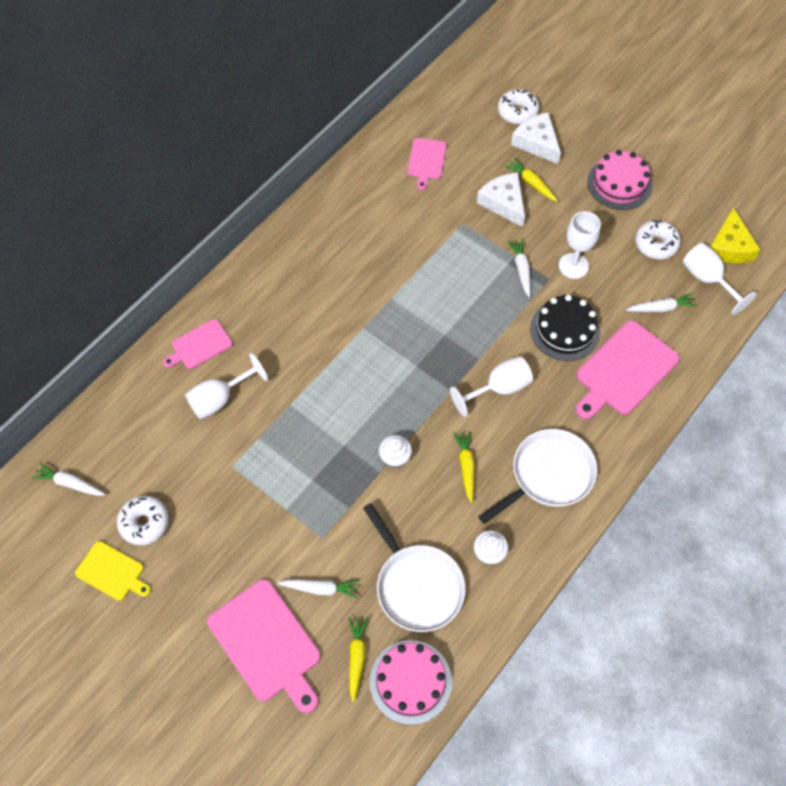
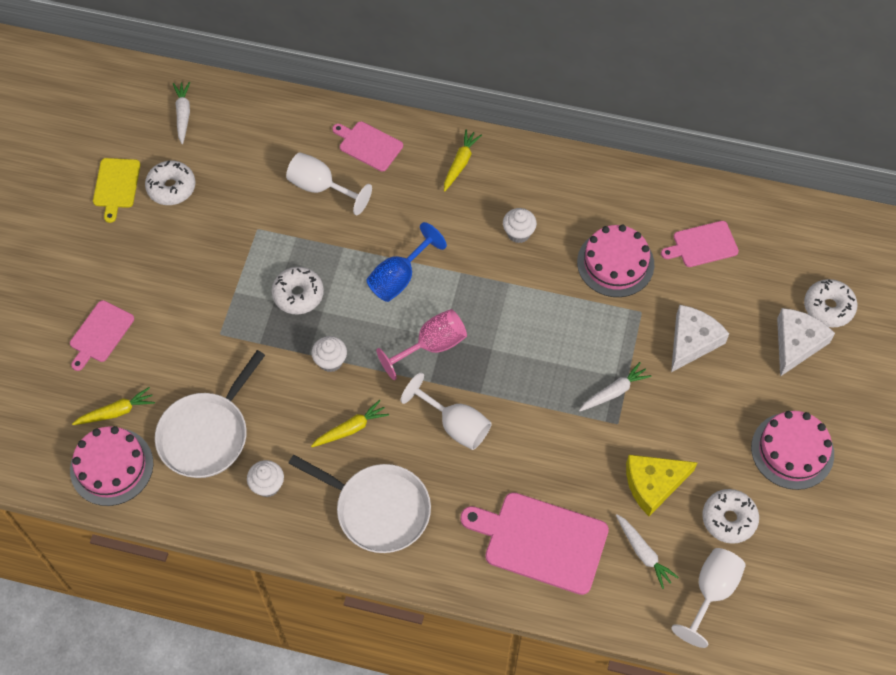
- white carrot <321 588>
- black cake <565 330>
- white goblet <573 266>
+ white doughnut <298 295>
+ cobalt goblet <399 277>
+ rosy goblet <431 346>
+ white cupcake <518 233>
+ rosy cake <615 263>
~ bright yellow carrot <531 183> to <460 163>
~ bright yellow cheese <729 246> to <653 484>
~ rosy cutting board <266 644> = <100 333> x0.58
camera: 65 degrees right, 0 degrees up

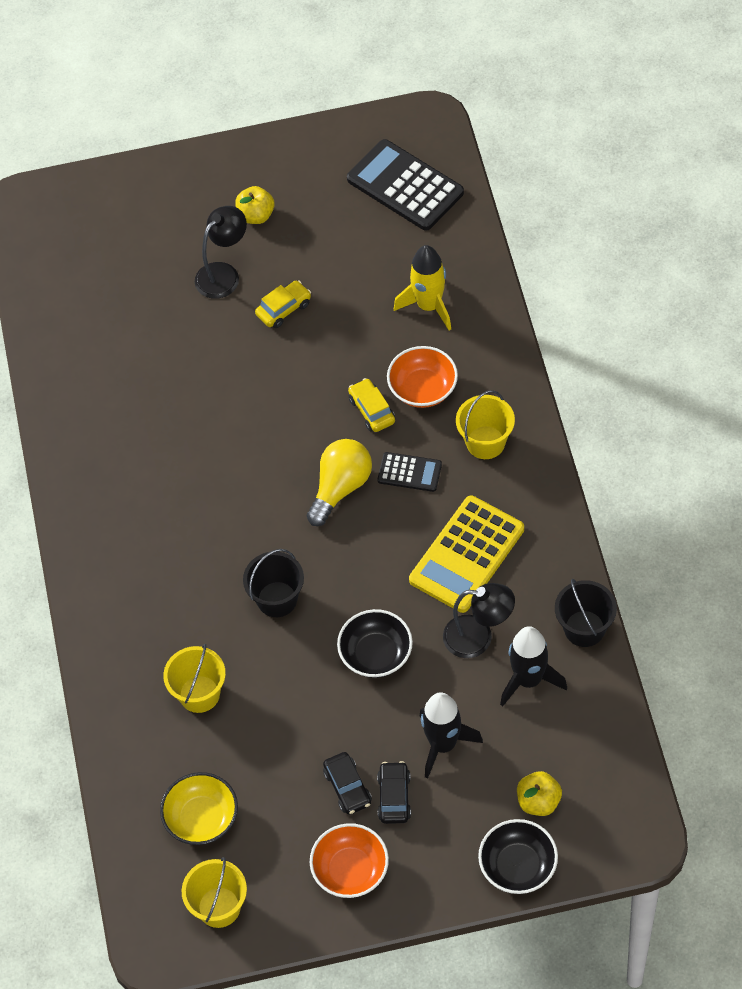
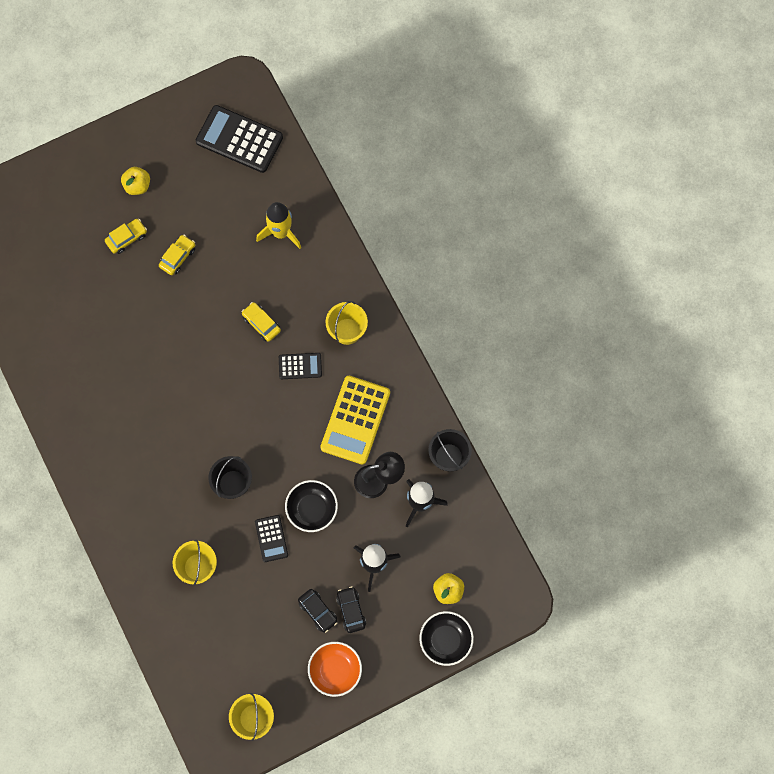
- bright yellow deep dish <201 818>
- bright yellow bulb <340 488>
- orange-coloured deep dish <423 389>
+ black pocket calculator <271 538>
~ black reading lamp <223 274> to bright yellow car <127 238>
camera: 20 degrees left, 15 degrees up

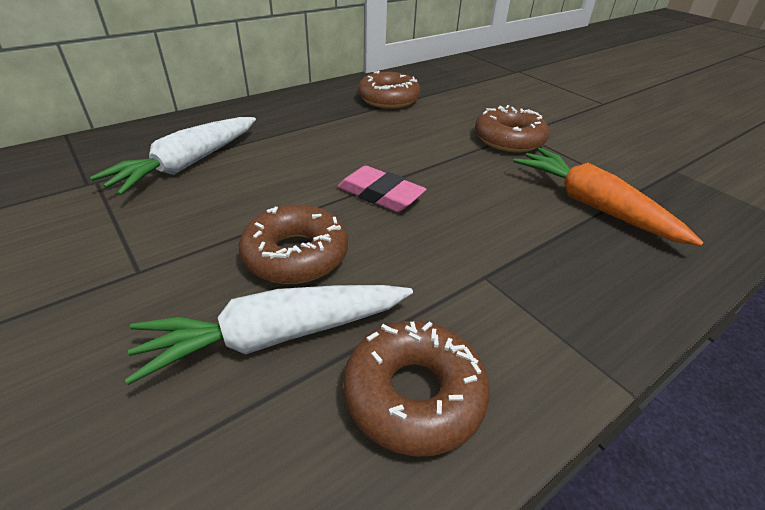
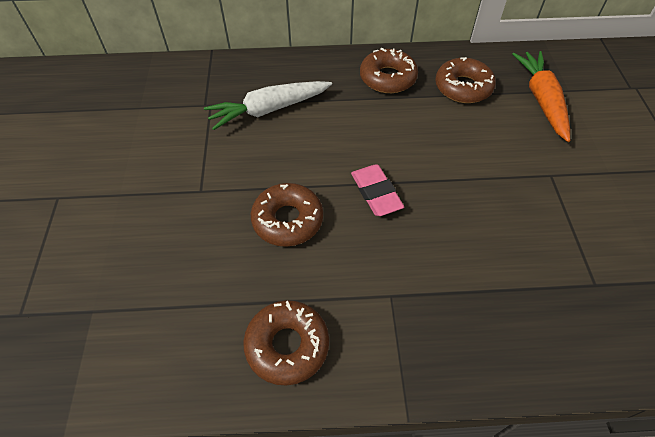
- white carrot <276 336>
~ dark brown doughnut <509 139> to <387 78>
~ orange-coloured carrot <592 205> to <541 100>
camera: 35 degrees right, 15 degrees up

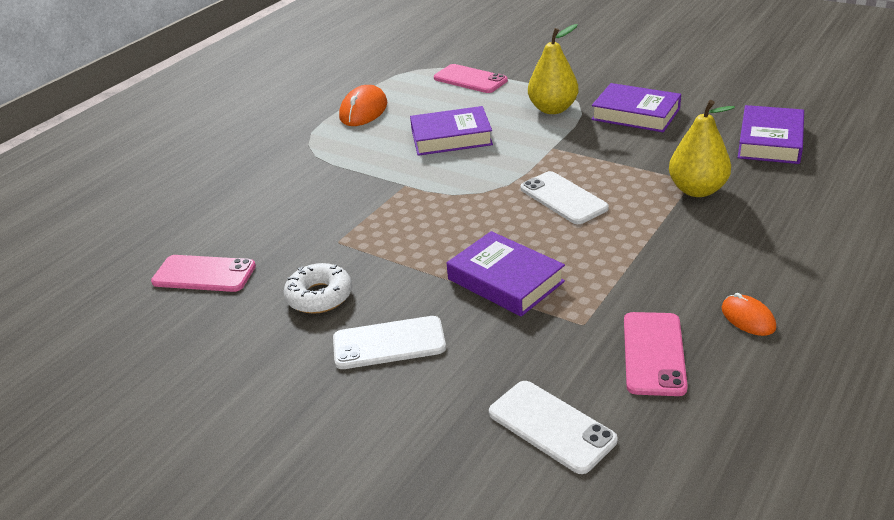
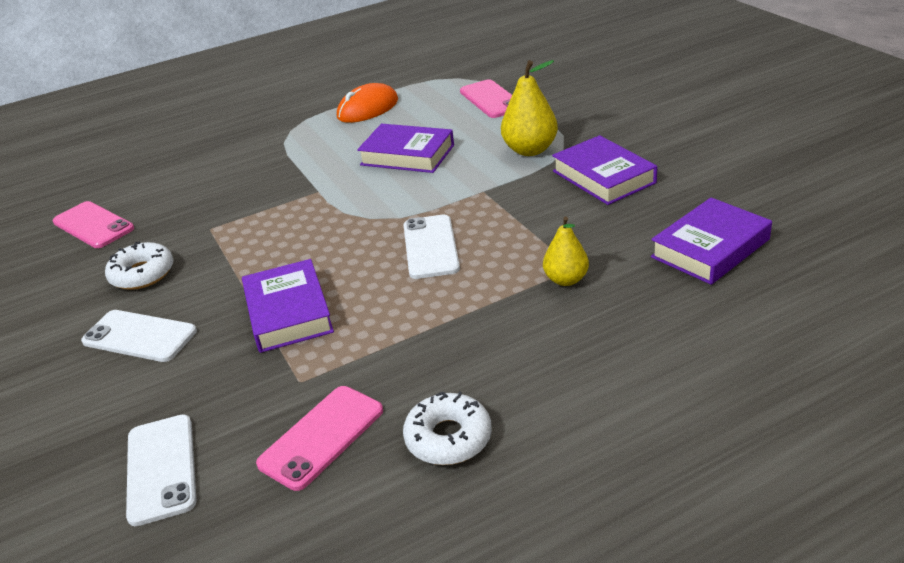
~ orange-coloured computer mouse <748 318> to white doughnut <448 438>
~ bright yellow pear <697 190> = <566 279> x0.64
camera: 30 degrees right, 0 degrees up

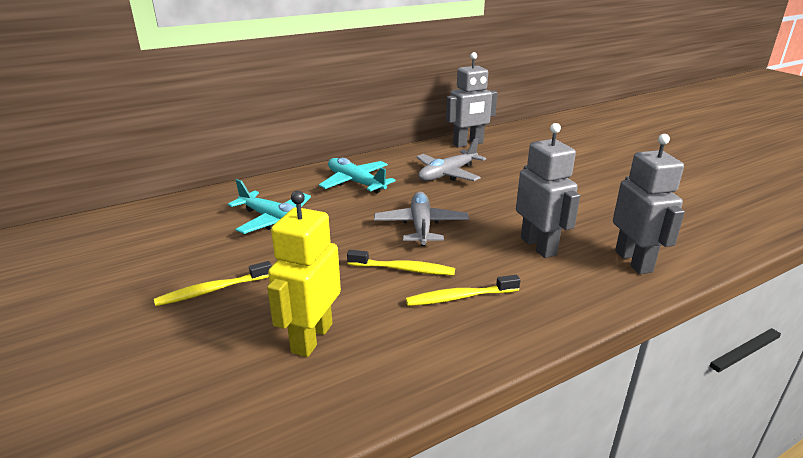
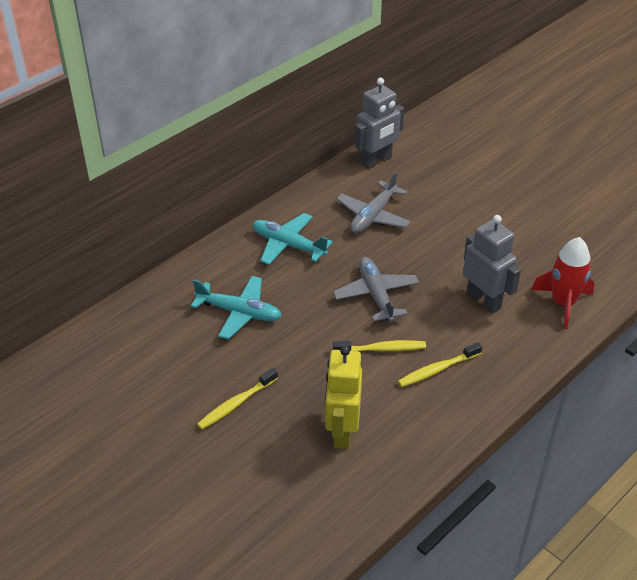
~ grey robot figure <634 261> to scarlet toy rocket <562 303>
camera: 15 degrees left, 15 degrees up

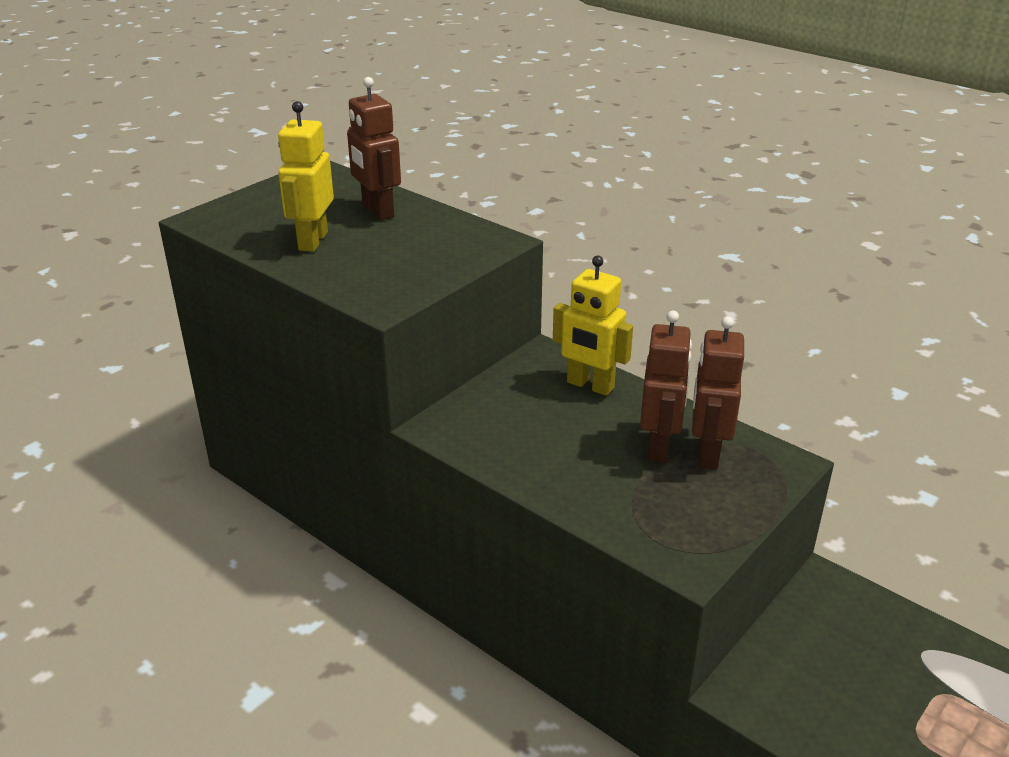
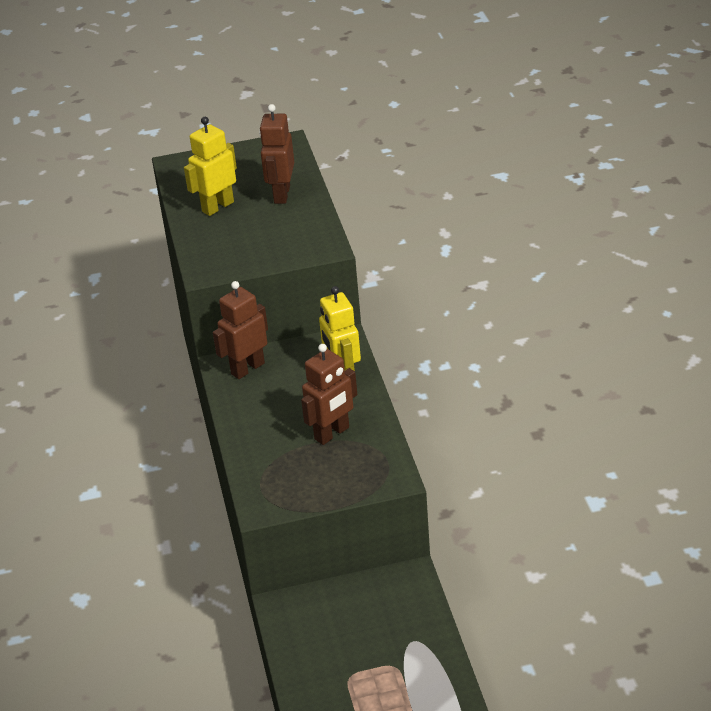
~ dark brown robot figure <707 453> to <247 368>
camera: 40 degrees right, 5 degrees up

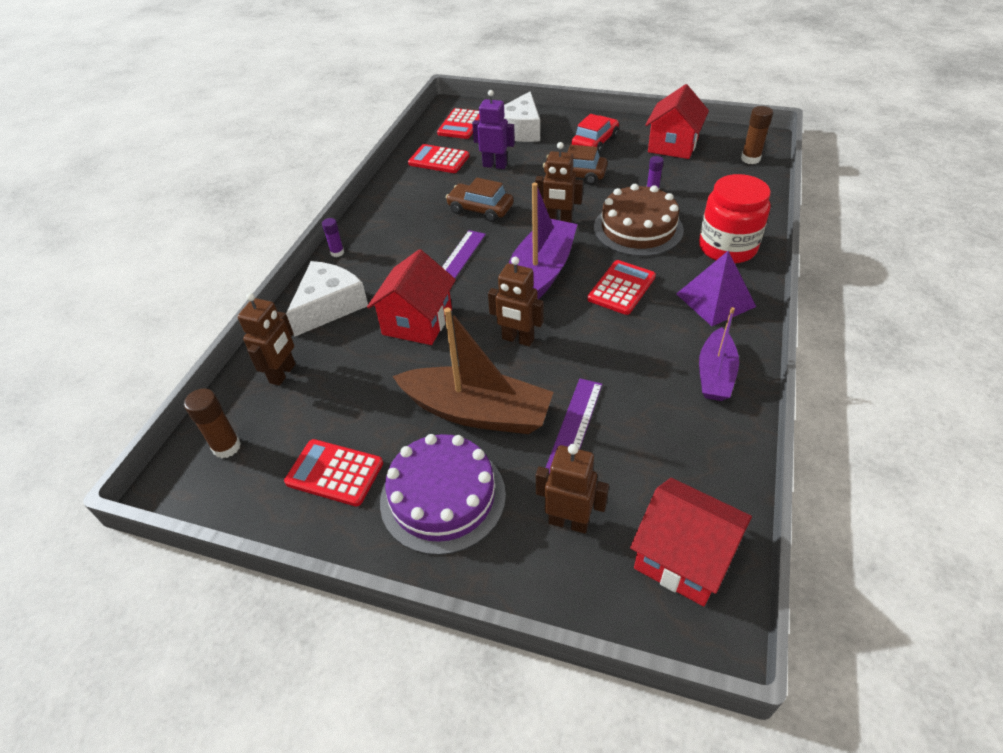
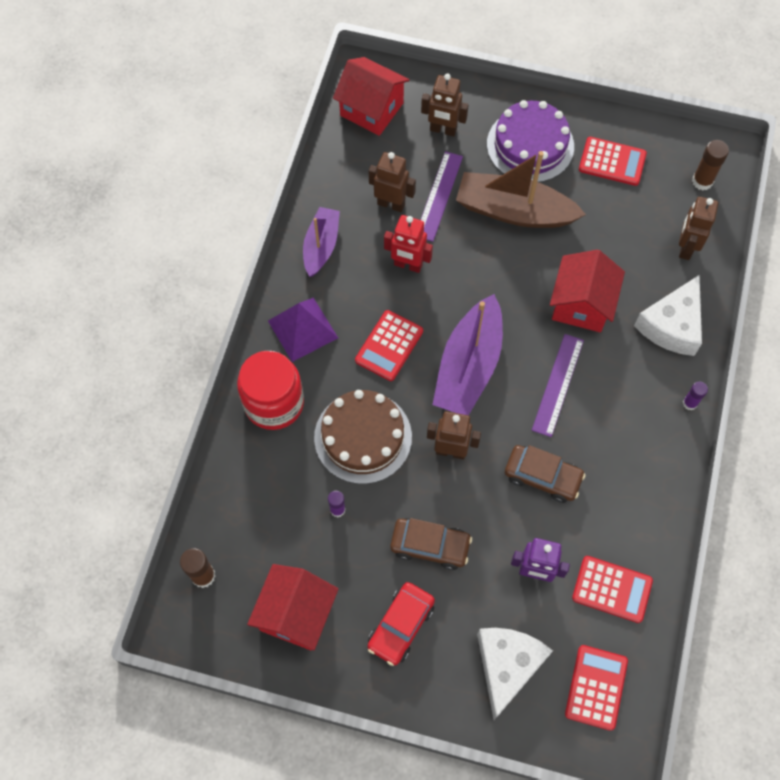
+ scarlet robot figure <408 265>
~ dark brown robot figure <517 339> to <391 204>
camera: 175 degrees right, 20 degrees up

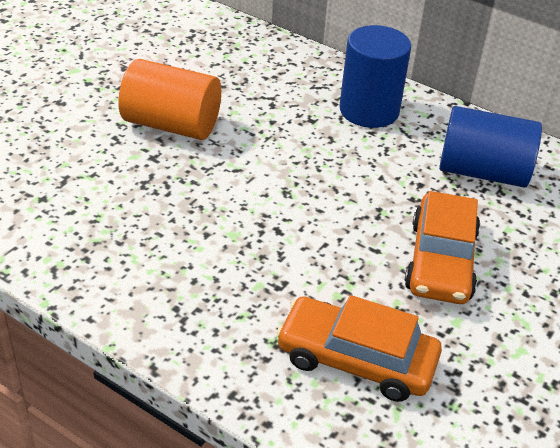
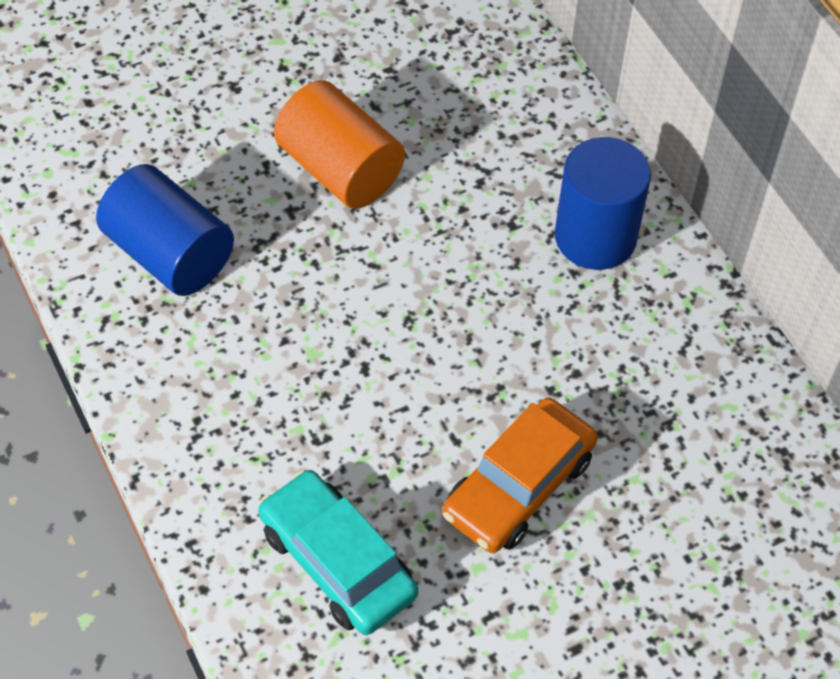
~ cobalt cylinder shape <482 172> to <169 254>
~ orange-coloured car <356 359> to teal car <337 562>
camera: 30 degrees right, 15 degrees up

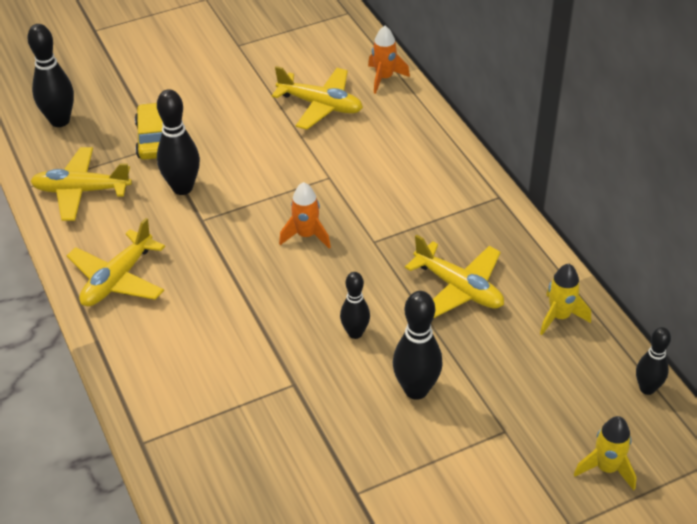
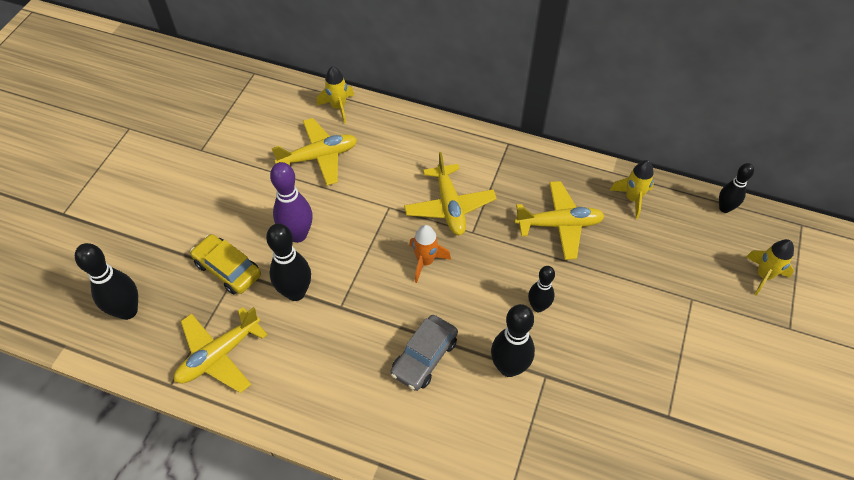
+ purple skittle <298 235>
+ grey car <424 357>
~ bright yellow aeroplane <117 279> to <449 206>
~ black skittle <416 390> to <509 367>
~ orange-coloured toy rocket <384 78> to bright yellow toy rocket <338 107>
camera: 45 degrees left, 10 degrees up

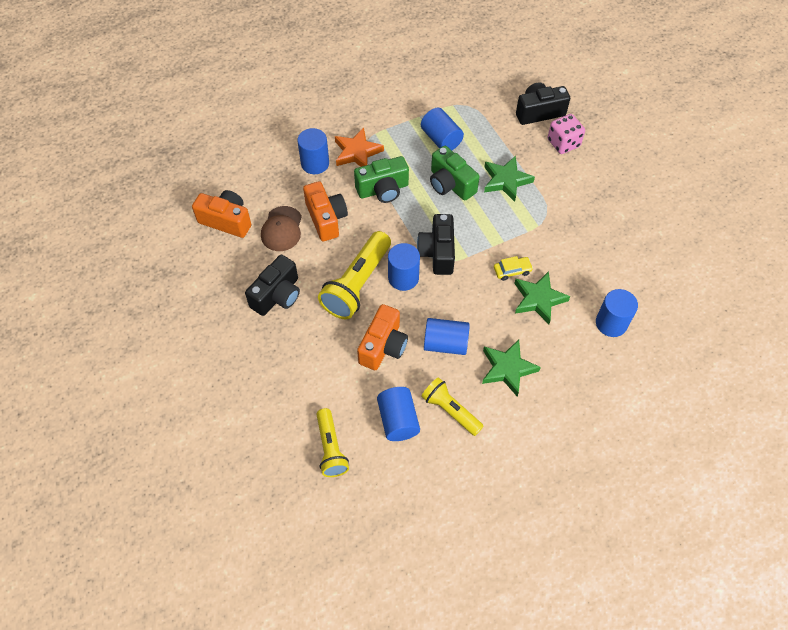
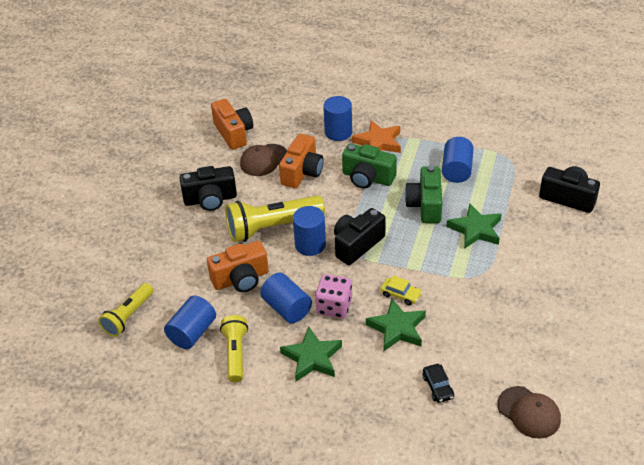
+ dark brown baseball cap <529 412>
~ rosy dice <563 143> to <334 307>
~ cobalt cylinder shape <611 323> to black car <438 387>
camera: 45 degrees right, 15 degrees down

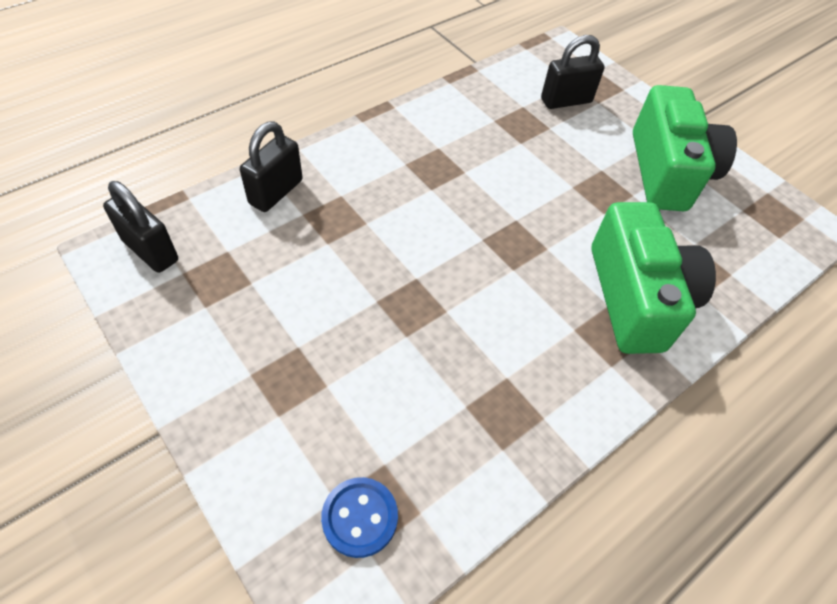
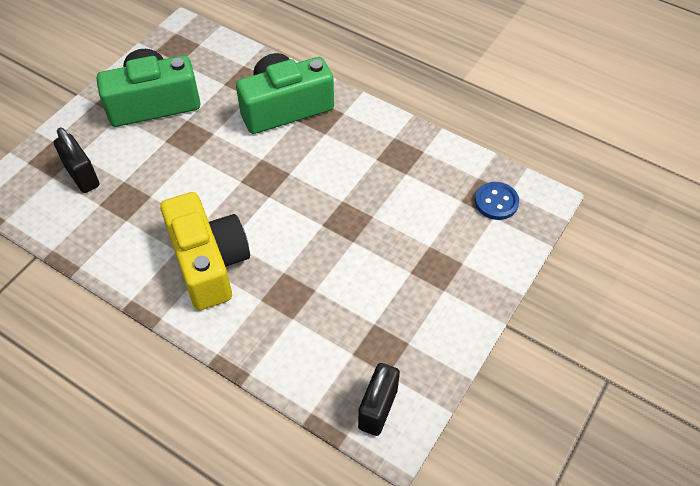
- black small lock <276 192>
+ bright yellow compact camera <209 263>
camera: 105 degrees left, 0 degrees up

